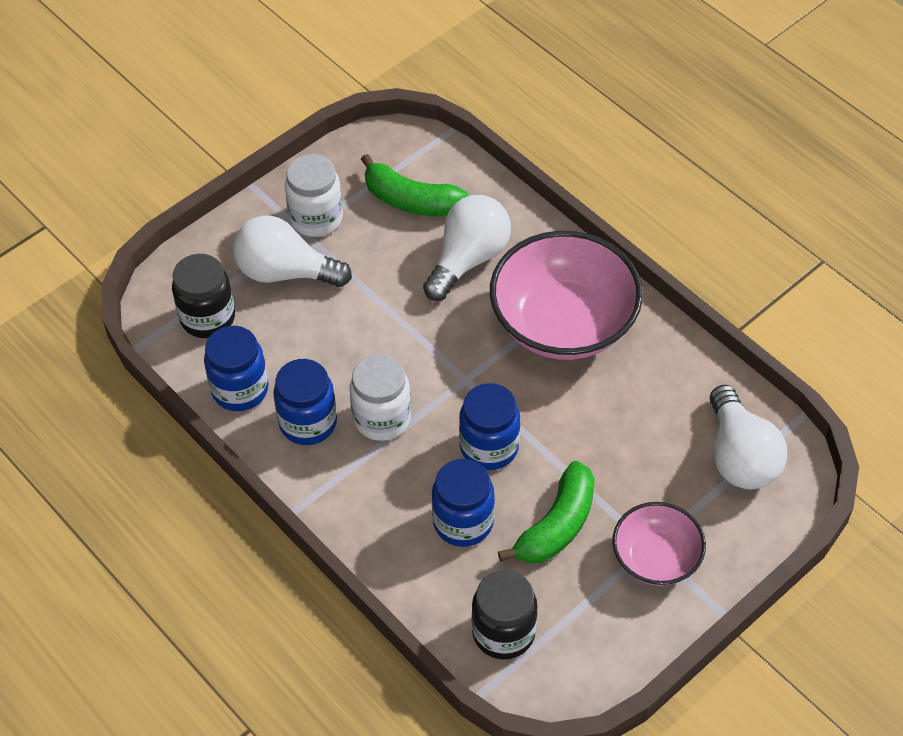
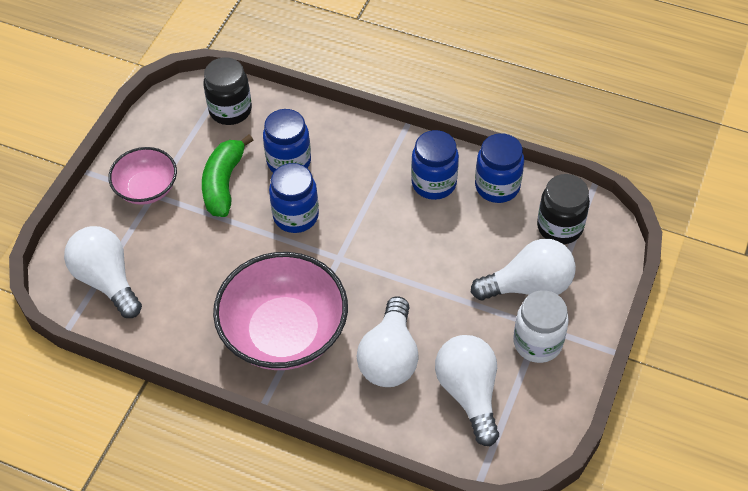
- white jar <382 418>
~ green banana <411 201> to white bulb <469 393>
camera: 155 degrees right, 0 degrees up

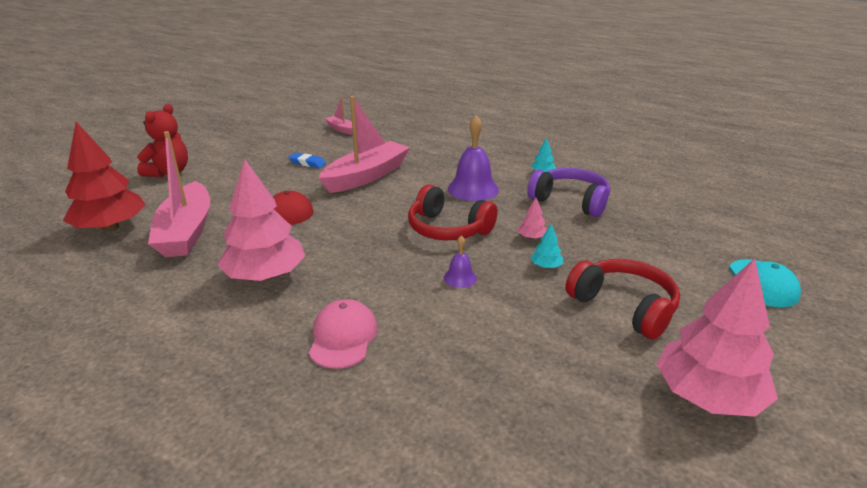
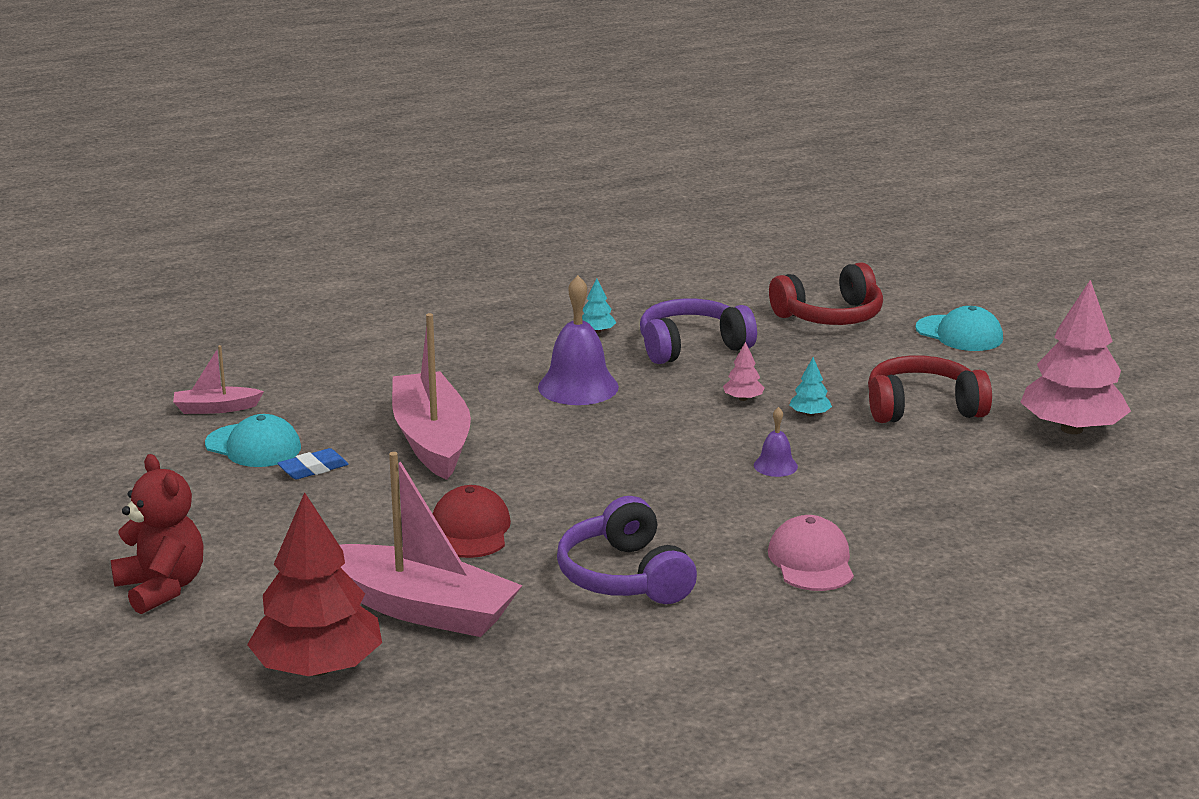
+ teal baseball cap <253 446>
~ scarlet headphones <448 229> to <830 316>
~ rosy toy tree <265 275> to purple headphones <624 576>
~ rosy baseball cap <343 337> = <811 561> 45 degrees clockwise
camera: 55 degrees left, 5 degrees down

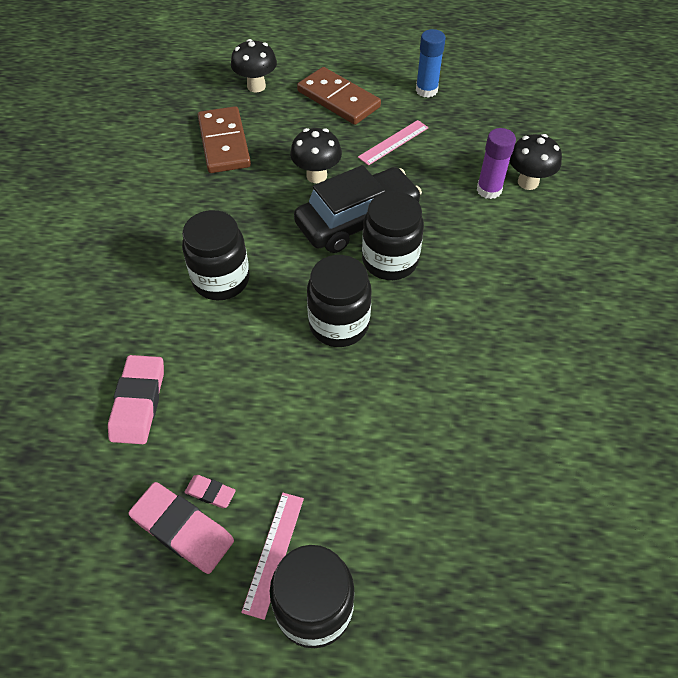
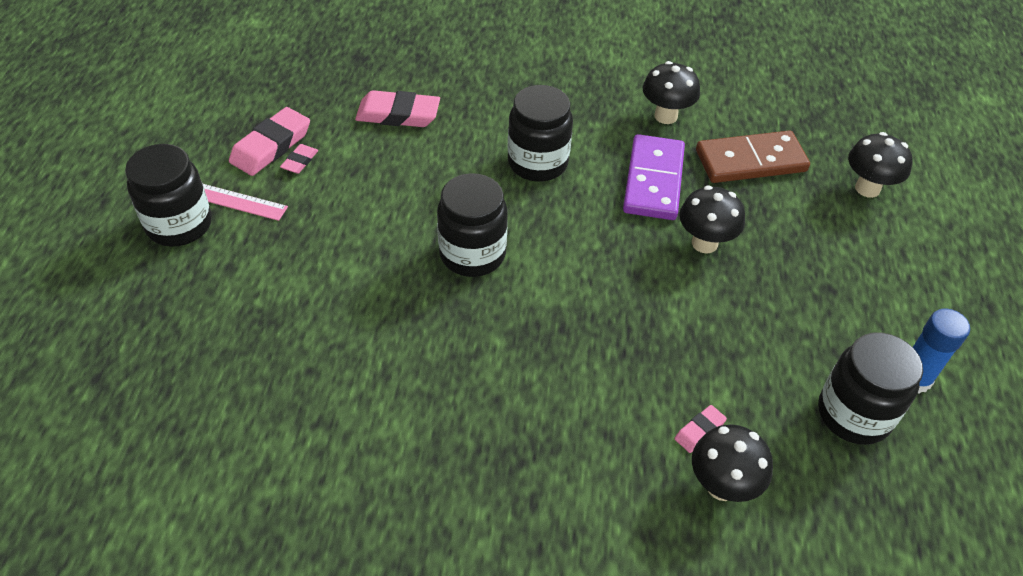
- black car <357 220>
- dark brown domino <338 99>
- rosy ruler <393 142>
+ purple domino <653 181>
+ black mushroom <665 116>
~ black jar <390 261> to <854 414>
~ purple glue stick <489 190> to rosy gum eraser <699 431>
camera: 90 degrees right, 5 degrees down

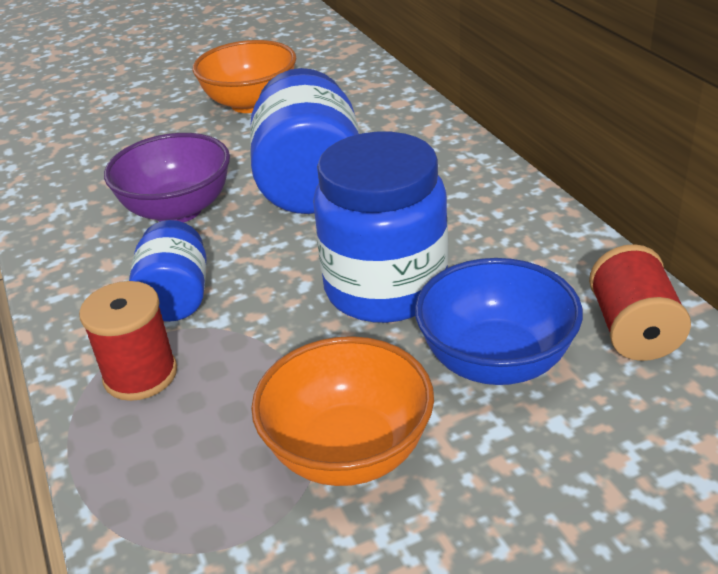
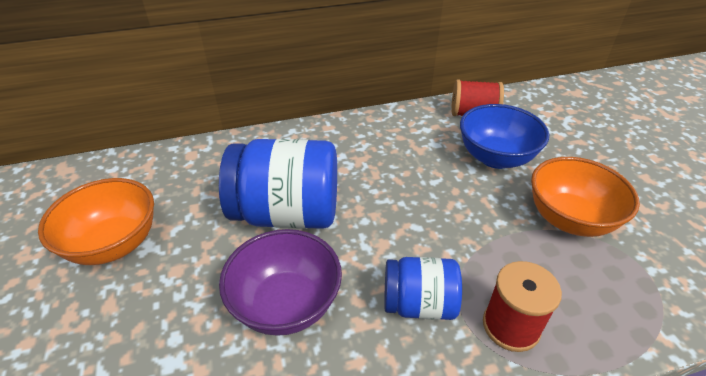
- cobalt jar <385 288>
camera: 85 degrees left, 5 degrees up

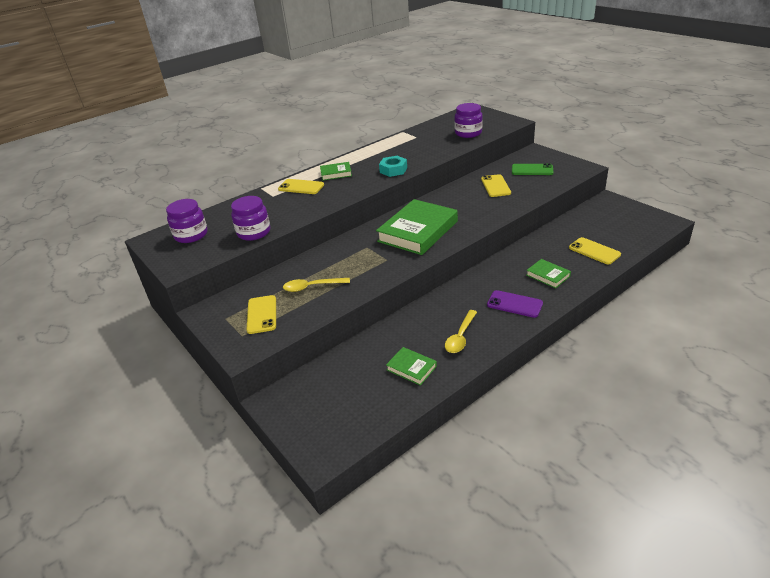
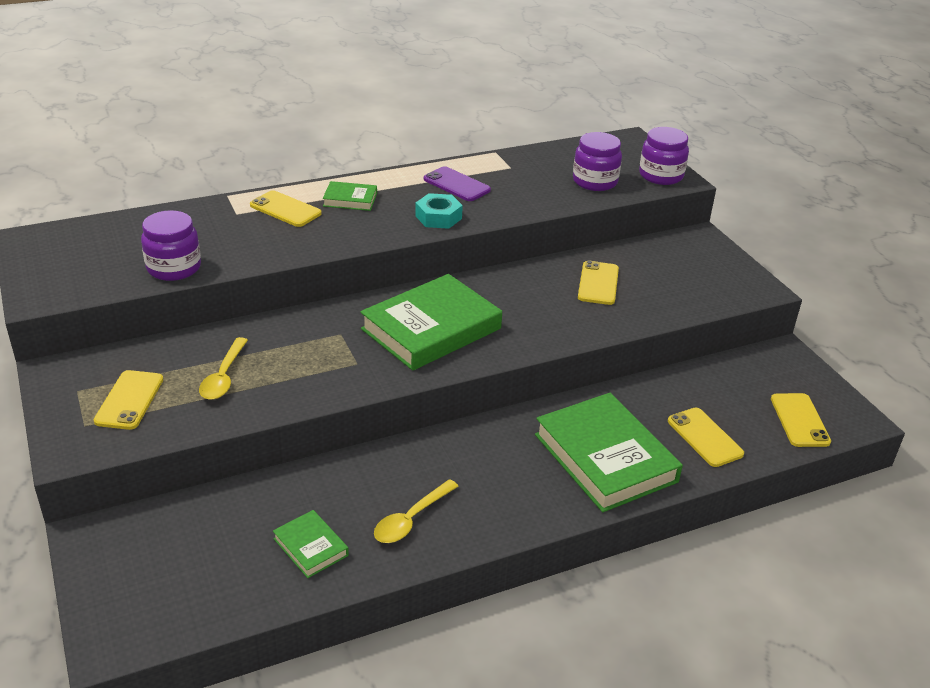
- green phone <532 170>
+ bright yellow phone <799 420>
~ purple jar <191 235> to <661 176>
~ purple phone <514 304> to <456 185>
~ bright yellow teaspoon <312 287> = <223 377> 90 degrees counterclockwise
~ green hardcover <548 275> = <605 458> x2.13
camera: 10 degrees right, 0 degrees up

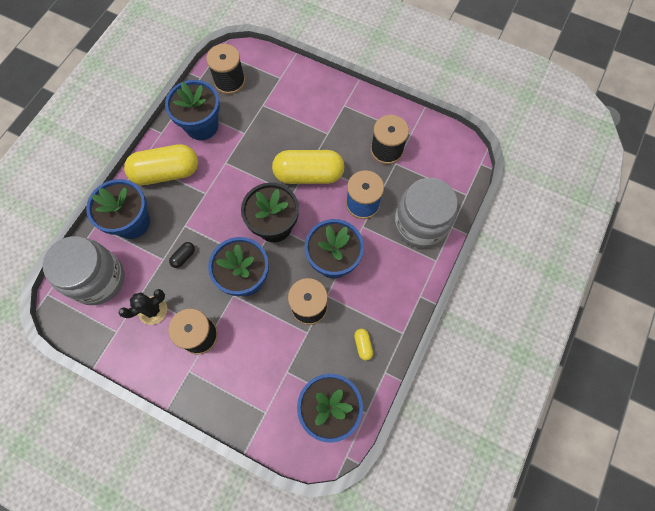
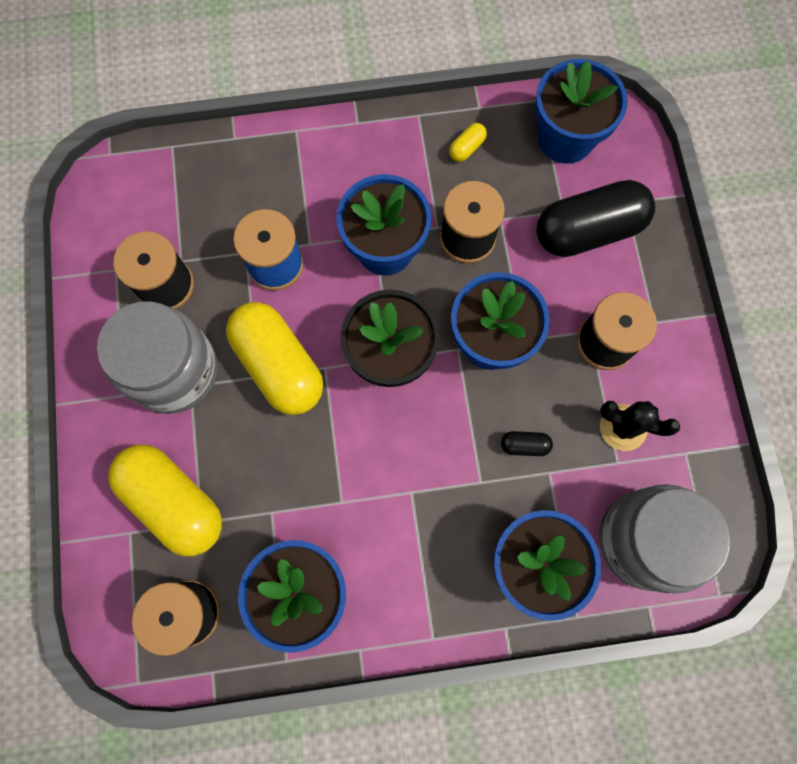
+ black pill <588 231>
~ bright yellow pill <166 172> to <174 502>
~ grey jar <420 224> to <174 371>
camera: 125 degrees left, 5 degrees up

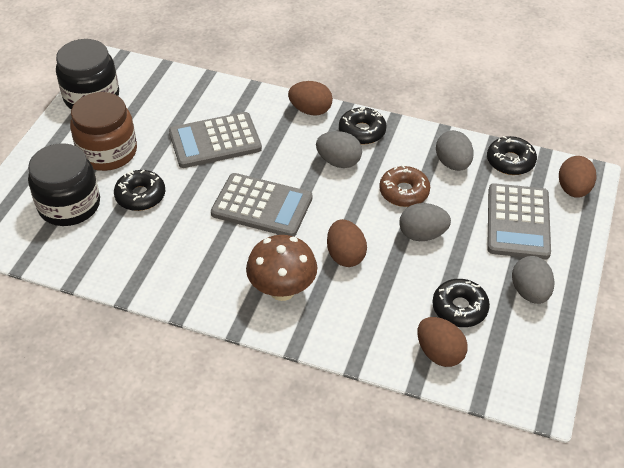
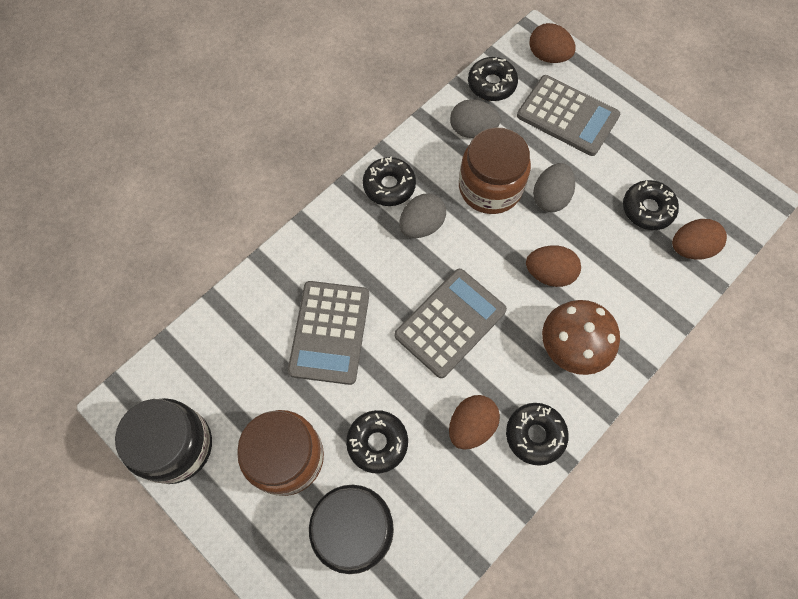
- grey egg shape <529 292>
+ black doughnut <535 435>
~ dark brown egg shape <310 110> to <471 426>
~ dark brown doughnut <404 192> to dark brown jar <490 187>
camera: 65 degrees left, 20 degrees up

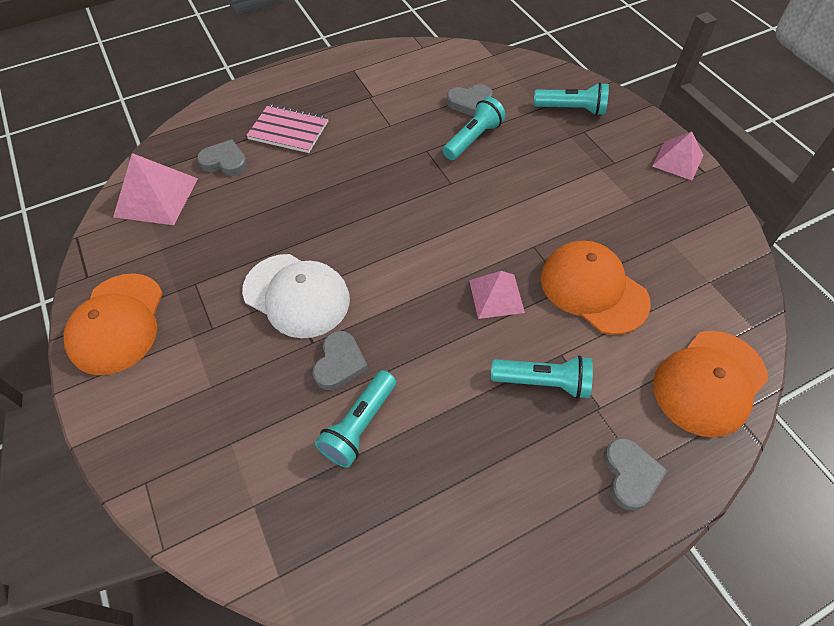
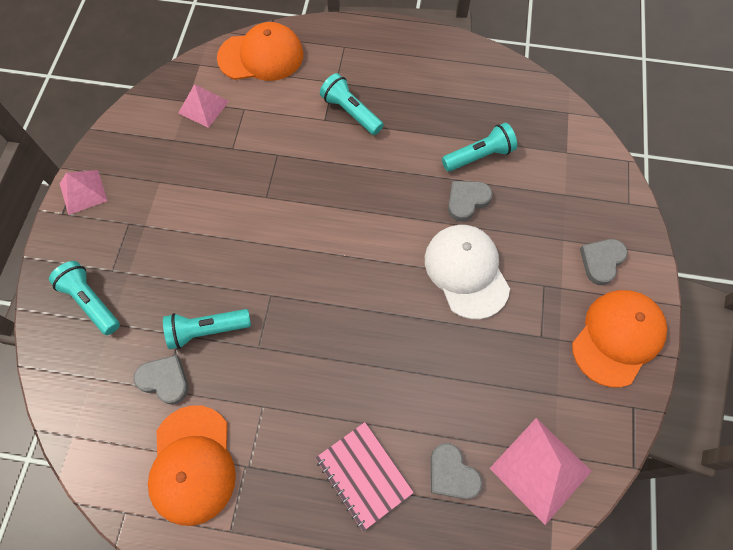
~ rosy solid pyramid <496 296> to <203 107>
~ orange-coloured baseball cap <593 289> to <192 464>
~ grey heart <630 475> to <601 261>
camera: 145 degrees left, 10 degrees up

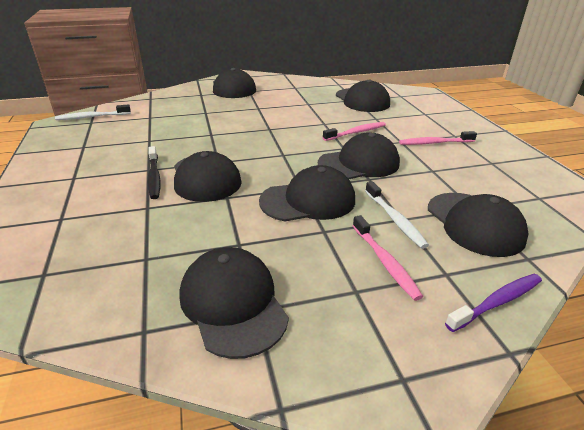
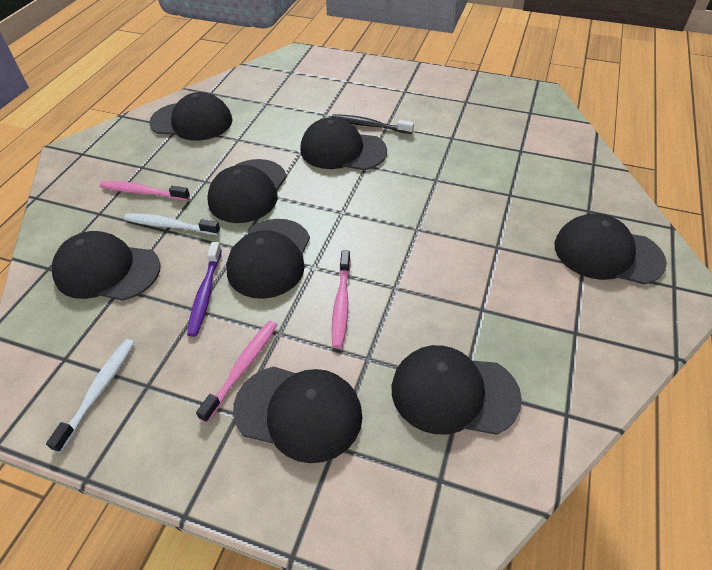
+ black baseball cap <299 412>
~ white tooth brush <92 117> to <99 391>
~ purple tooth brush <497 302> to <205 293>
camera: 125 degrees right, 15 degrees up

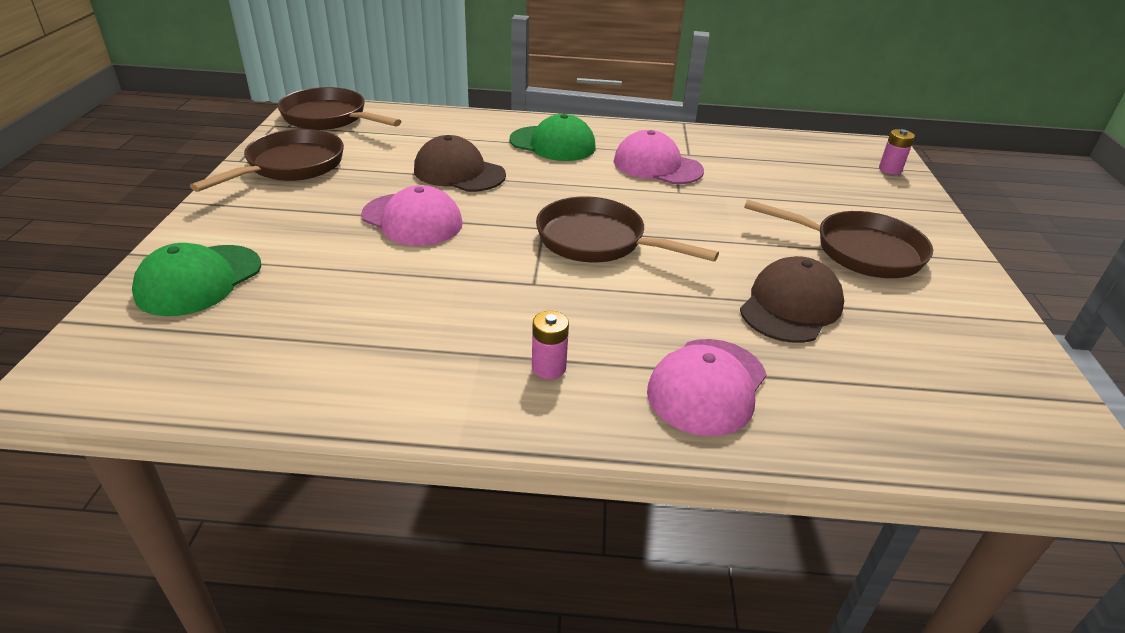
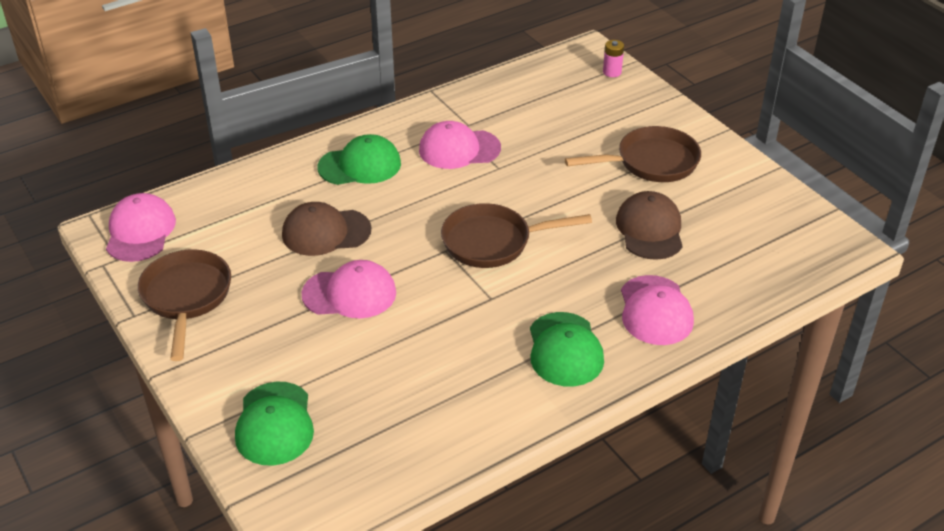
~ dark brown pan <329 118> to rosy baseball cap <140 231>
~ rosy AA battery <548 368> to green baseball cap <565 350>
camera: 35 degrees left, 5 degrees up

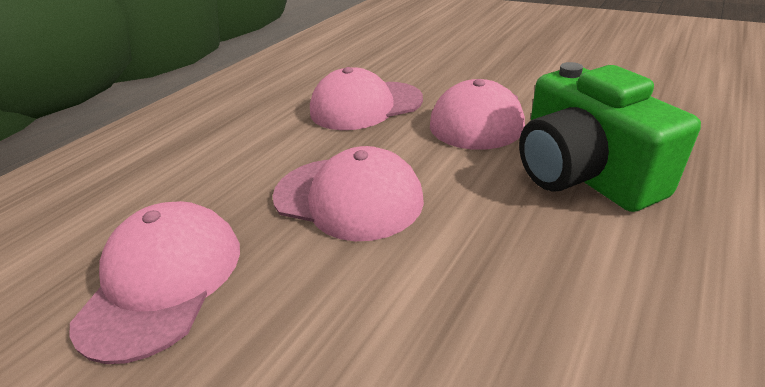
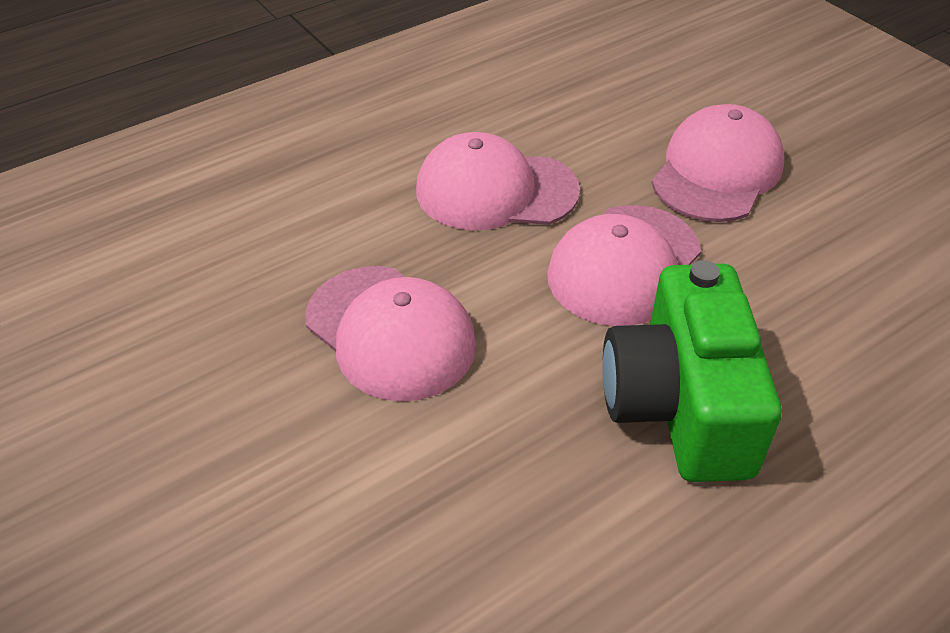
~ rosy baseball cap <163 280> to <717 171>
camera: 20 degrees right, 10 degrees up

